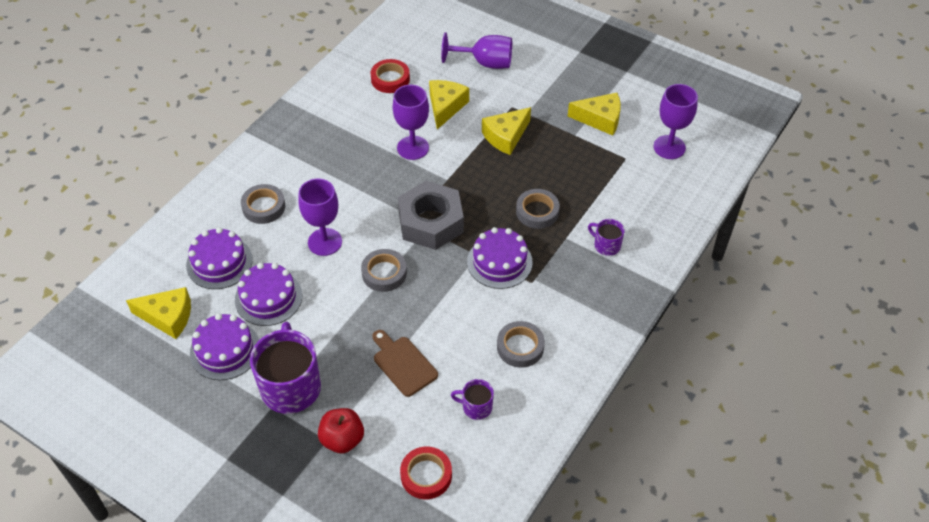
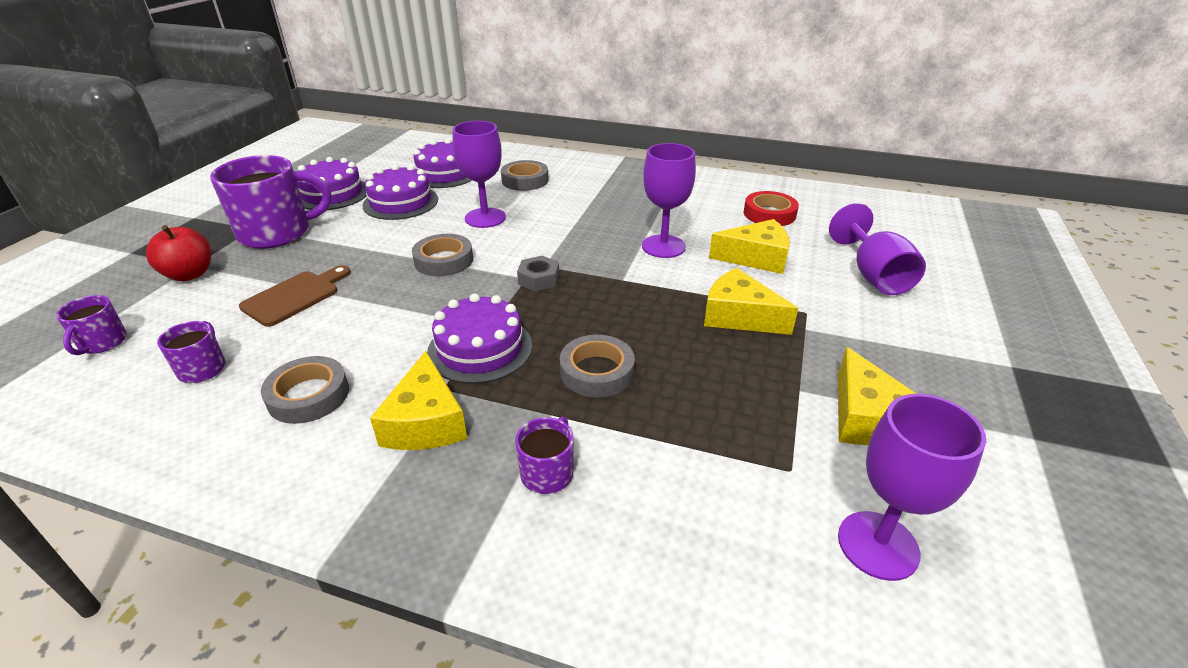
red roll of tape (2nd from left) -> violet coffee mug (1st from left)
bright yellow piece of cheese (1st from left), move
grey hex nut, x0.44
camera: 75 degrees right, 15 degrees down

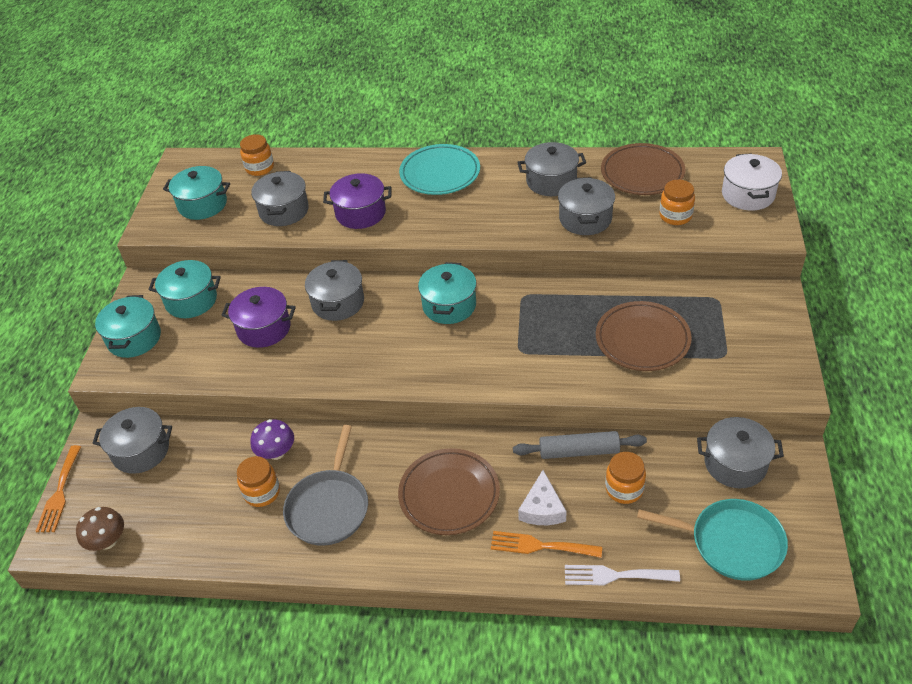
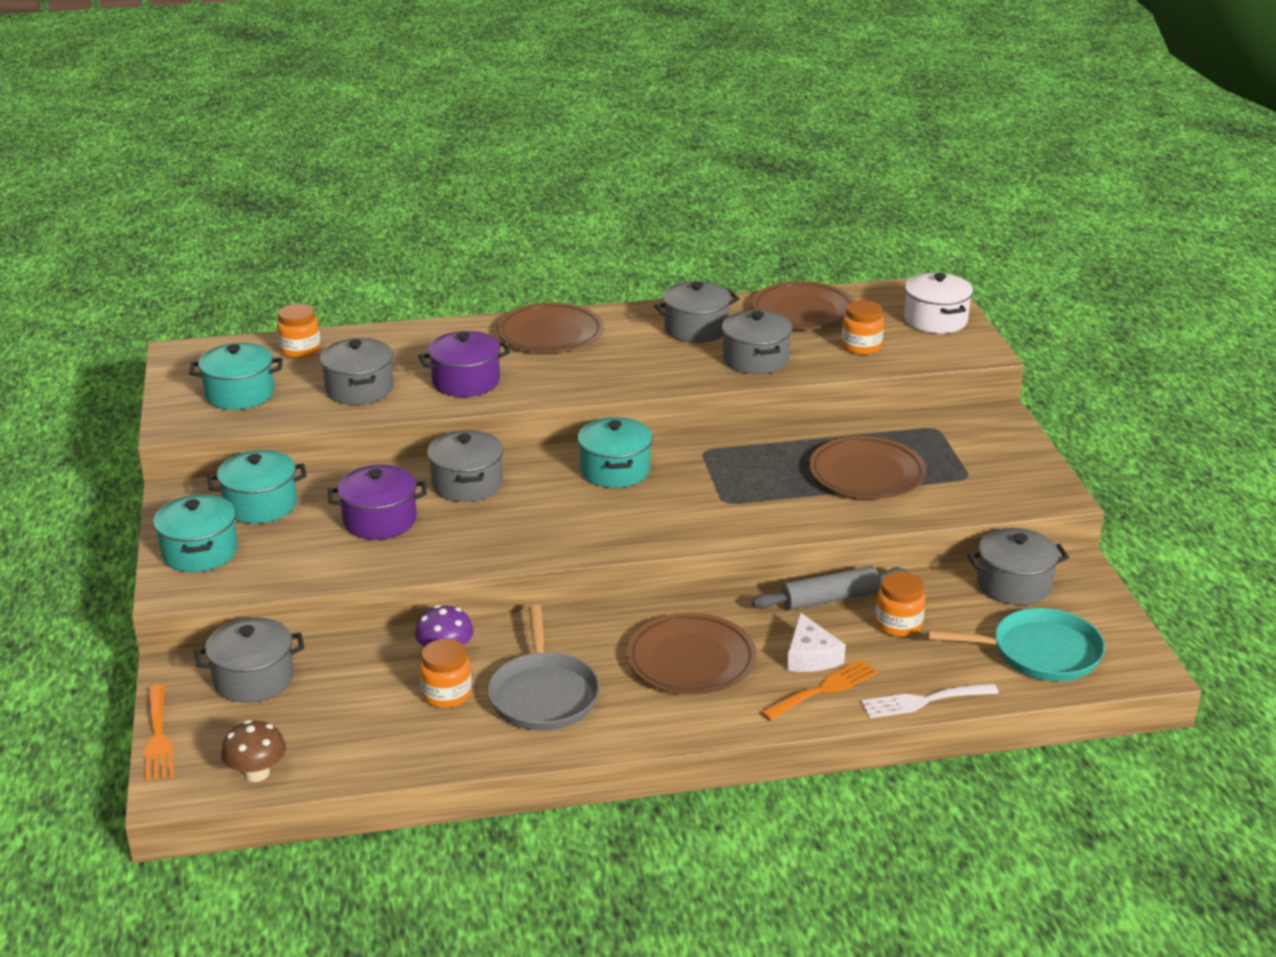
teal dinner plate -> dark brown dinner plate (1st from left)
bright orange table fork (2nd from left), 150 degrees clockwise
camera: 20 degrees left, 15 degrees down

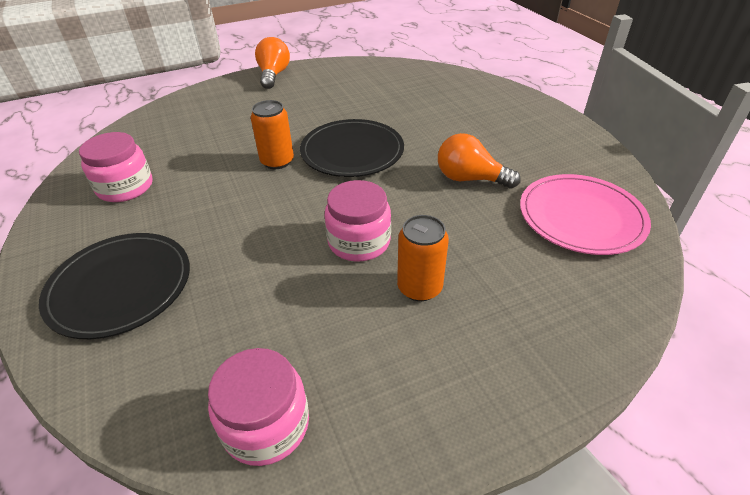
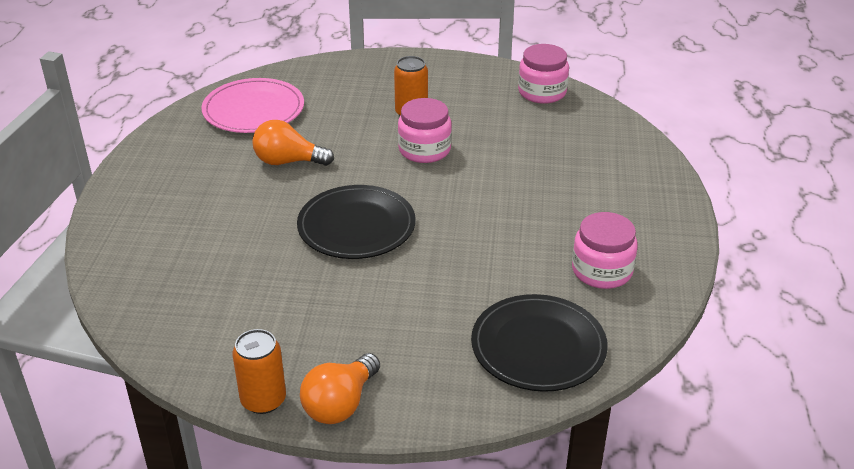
bright orange soda can (1st from left), move
bright orange light bulb (2nd from left in the first image) -> bright orange light bulb (1st from left), 135 degrees clockwise
black dinner plate (1st from left in the first image) -> black dinner plate (2nd from left), move
camera: 150 degrees left, 5 degrees down

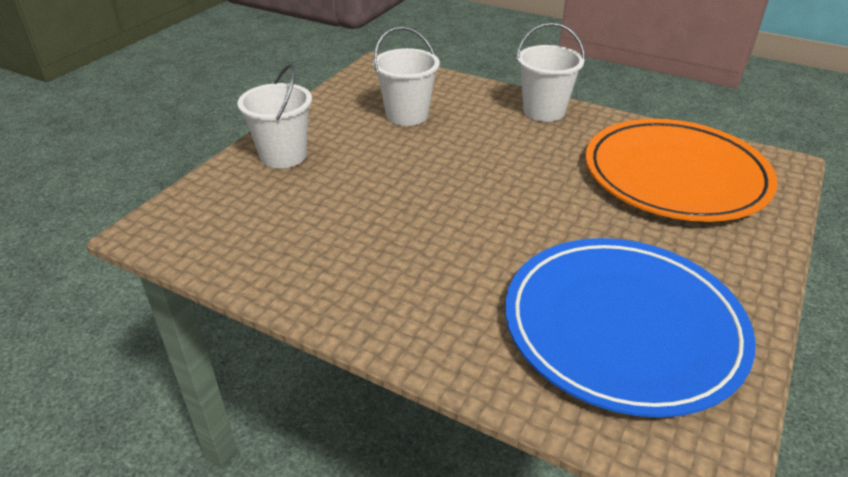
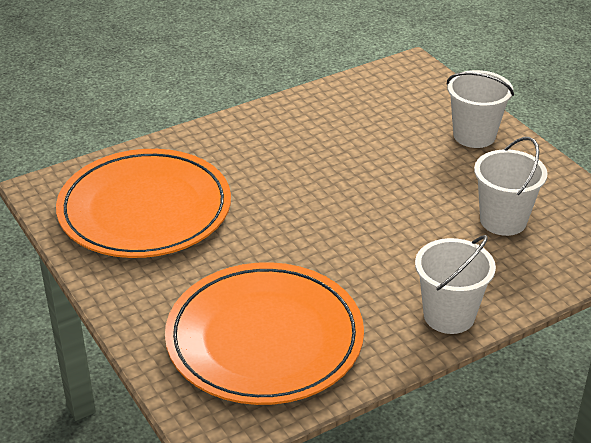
royal blue dinner plate -> bright orange dinner plate (1st from left)
camera: 120 degrees right, 0 degrees up

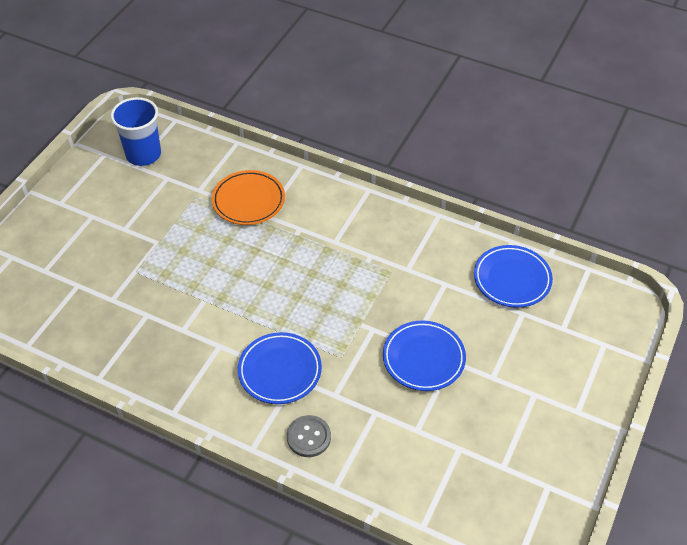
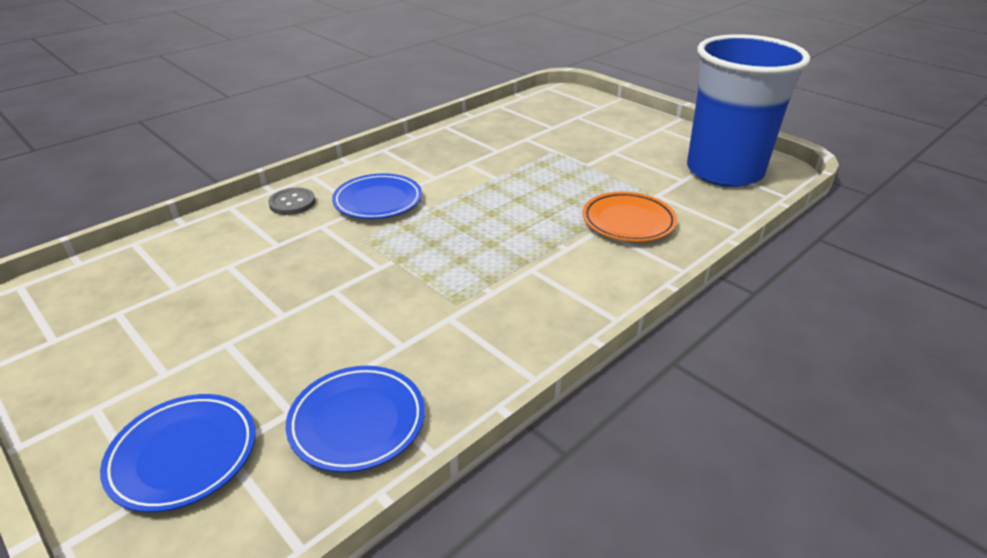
royal blue dinner plate (2nd from left in the first image) -> royal blue dinner plate (1st from left), move
royal blue beaker, x1.82
camera: 110 degrees right, 15 degrees down

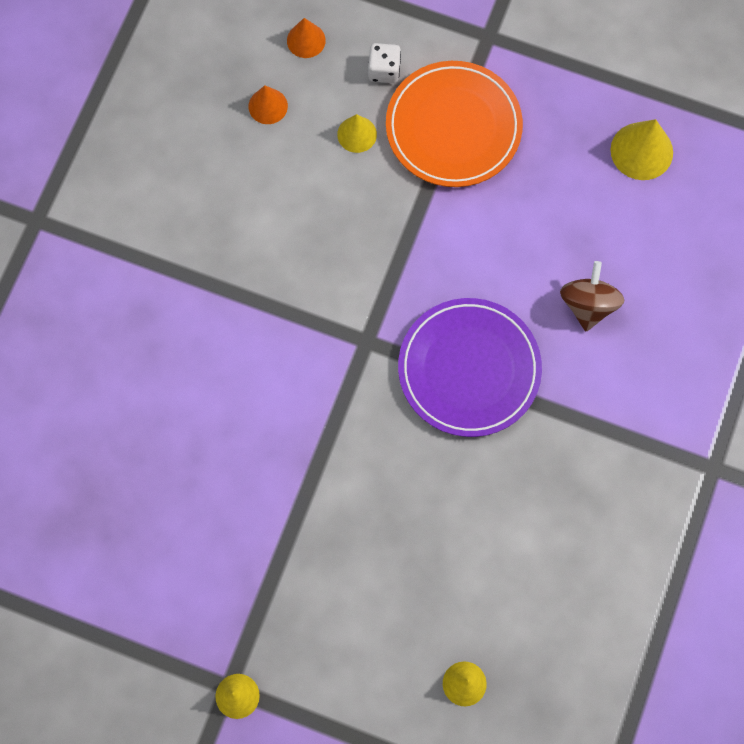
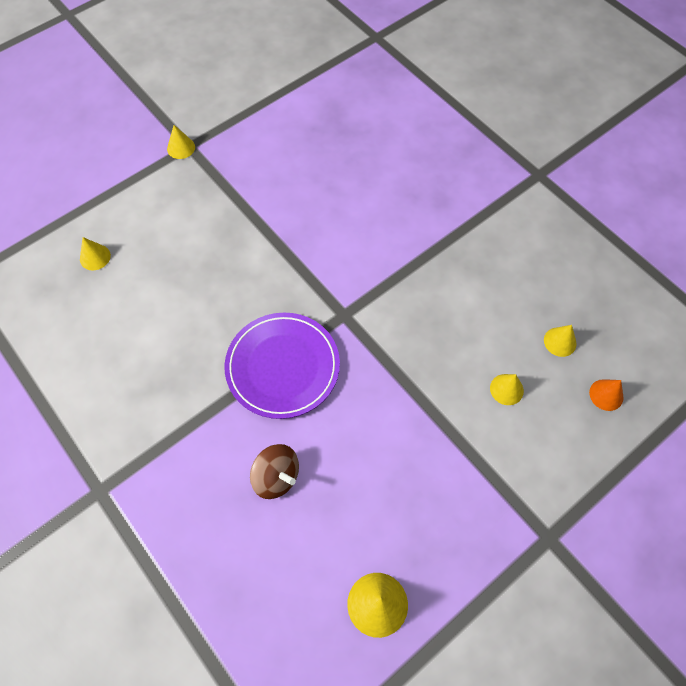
bright orange cone shape (1st from left) -> bright yellow cone shape (5th from left)
snow-white dice -> none
bright orange dinner plate -> none
camera: 120 degrees right, 10 degrees down

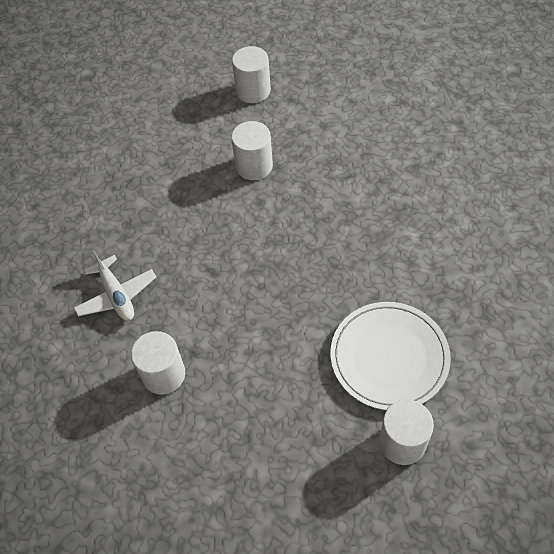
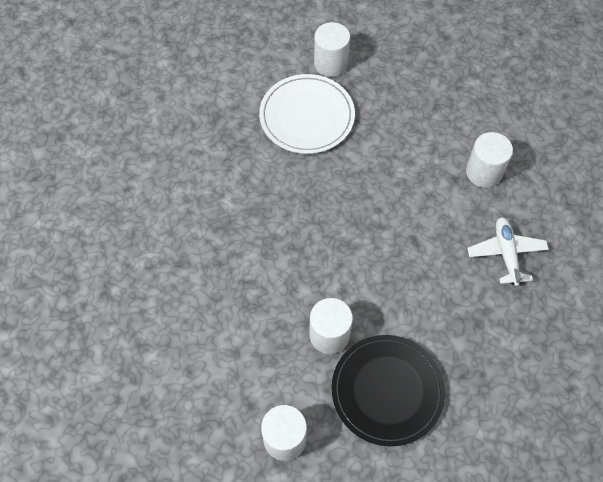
none -> black dinner plate
camera: 160 degrees left, 5 degrees up

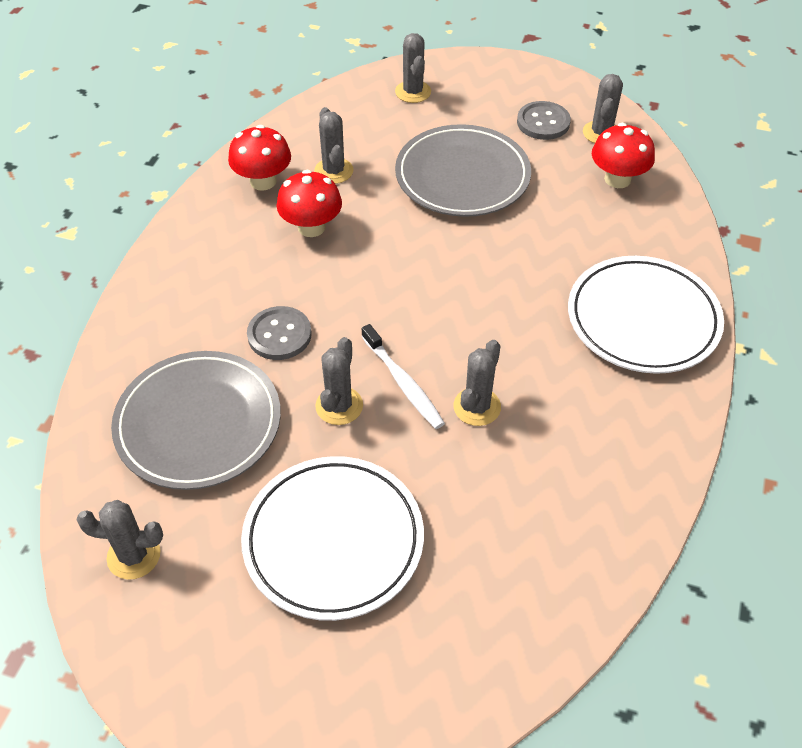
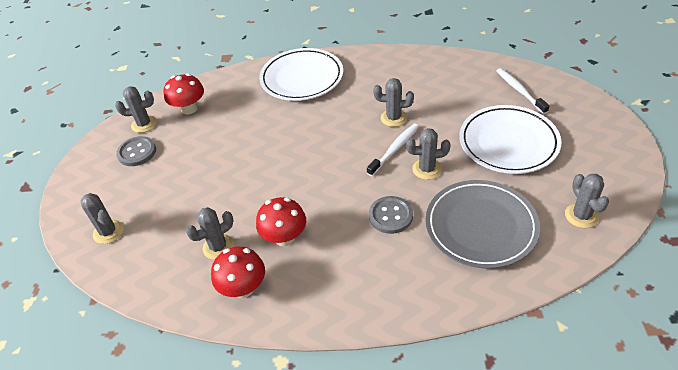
grey prickly plant (4th from left in the first image) -> grey prickly plant (1st from left), 75 degrees clockwise
none -> snow-white dental brush (2nd from left)
grey dinner plate (2nd from left) -> none
camera: 105 degrees left, 5 degrees down

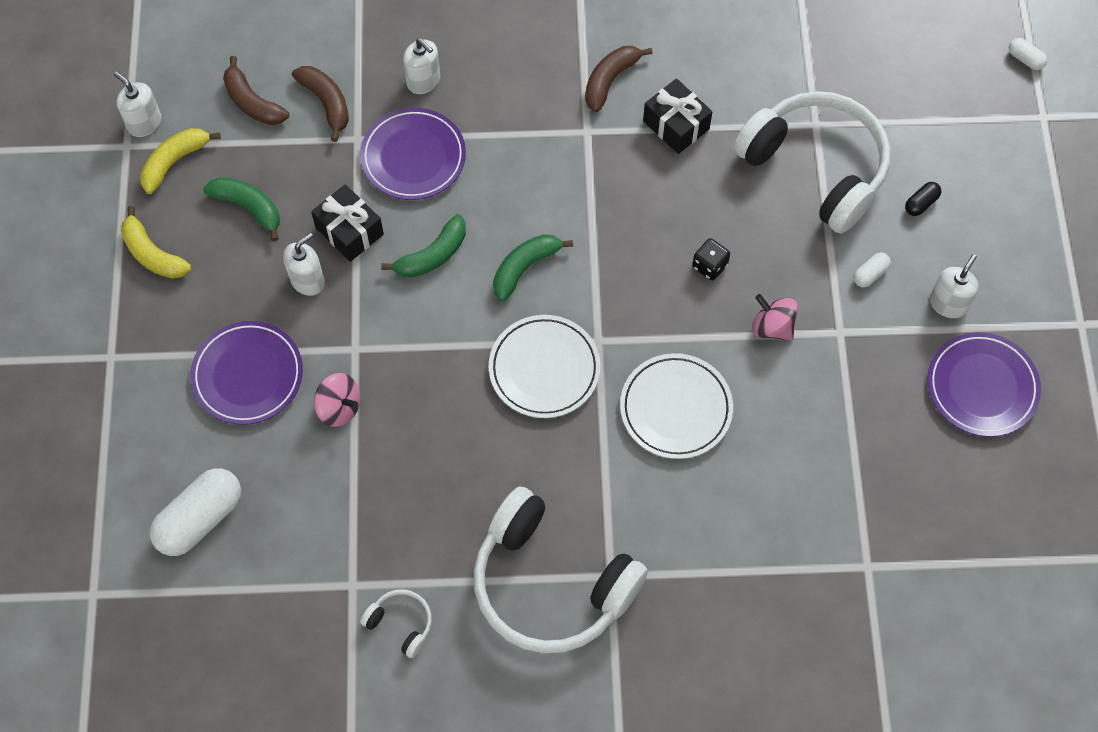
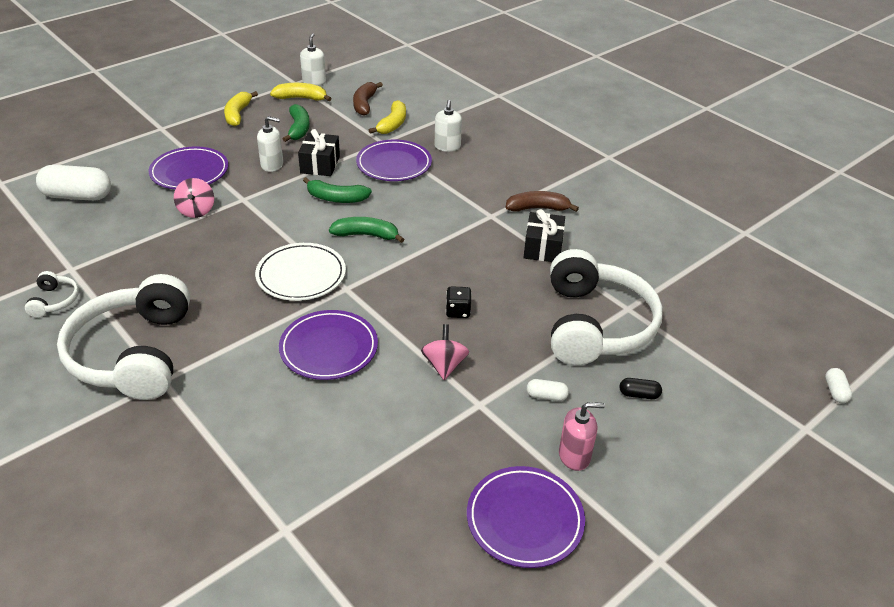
snow-white dinner plate (2nd from left) -> violet dinner plate (2nd from left)
dark brown banana fruit (2nd from left) -> bright yellow banana fruit (3rd from left)
snow-white soap pump (4th from left) -> rosy soap pump
camera: 50 degrees right, 25 degrees down

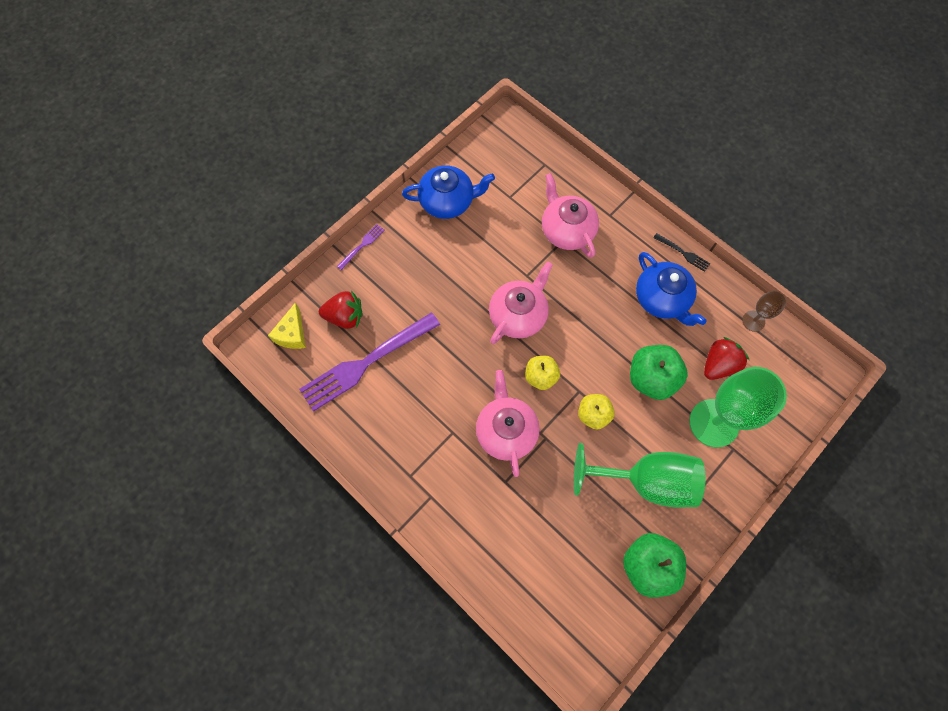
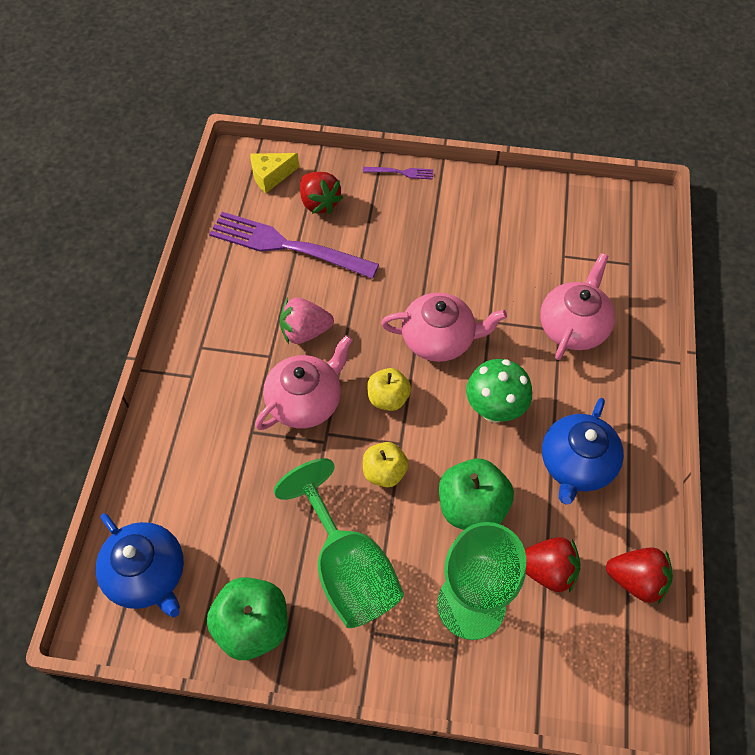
royal blue tea pot (1st from left), move
none -> rosy strawberry
none -> emerald fungus
dark brown wine glass -> red strawberry (3rd from left)
black table fork -> none
camera: 55 degrees right, 10 degrees down

